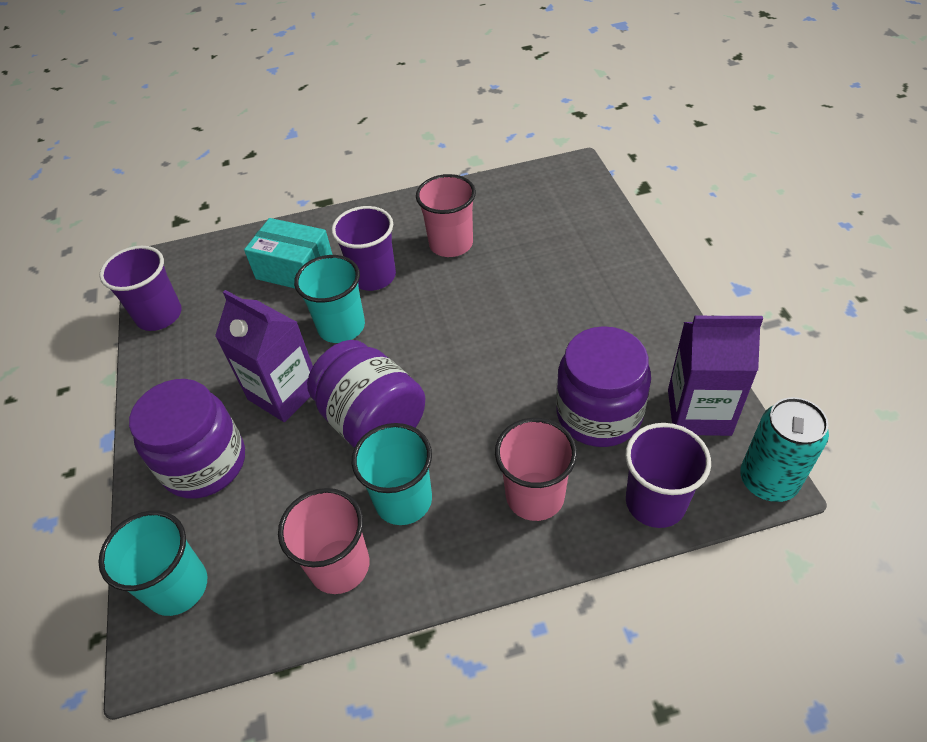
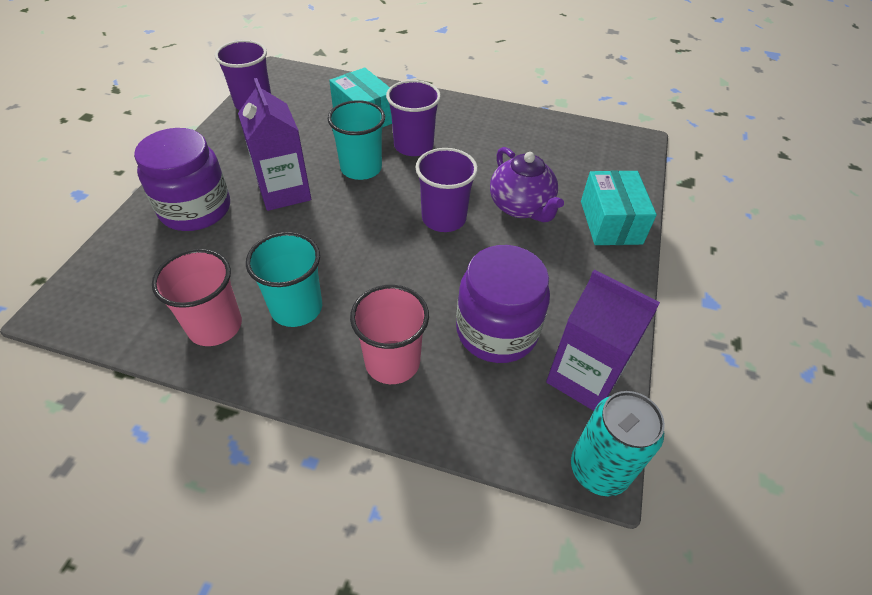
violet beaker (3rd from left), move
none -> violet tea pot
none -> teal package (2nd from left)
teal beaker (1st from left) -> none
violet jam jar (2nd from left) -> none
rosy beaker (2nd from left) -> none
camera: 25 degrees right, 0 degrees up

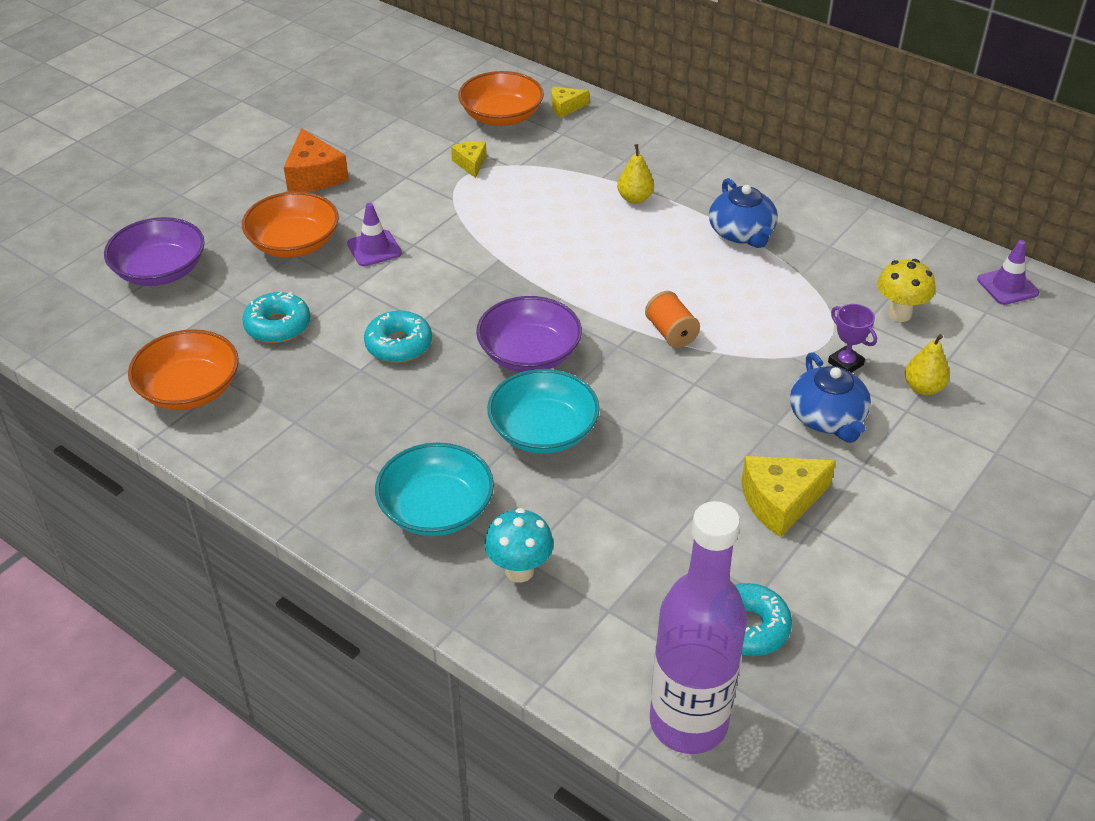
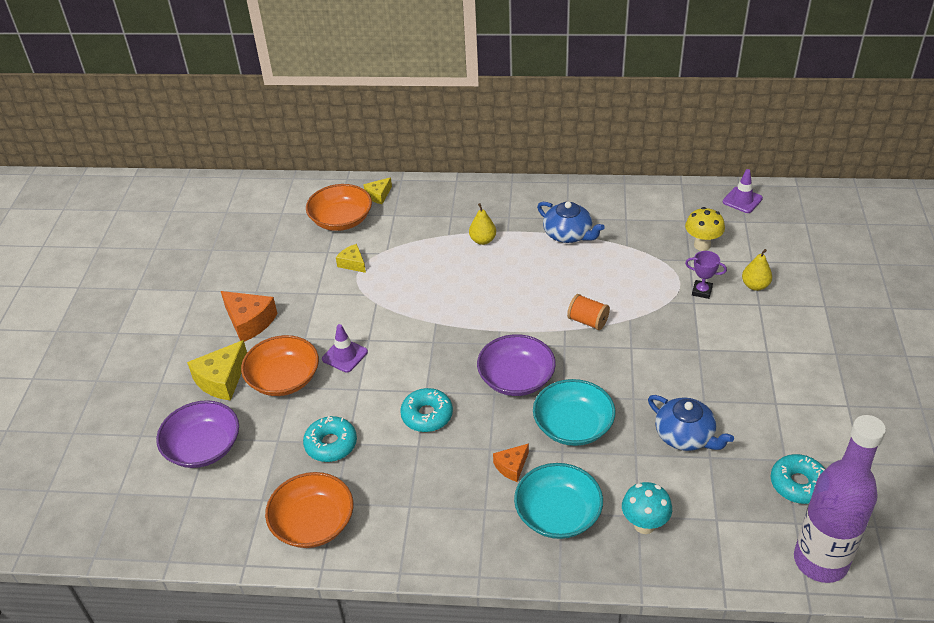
bright yellow piece of cheese (3rd from left in the first image) -> bright yellow piece of cheese (1st from left), move
none -> bright orange piece of cheese (2nd from left)
royal blue tea pot (2nd from left), move
camera: 30 degrees left, 0 degrees up

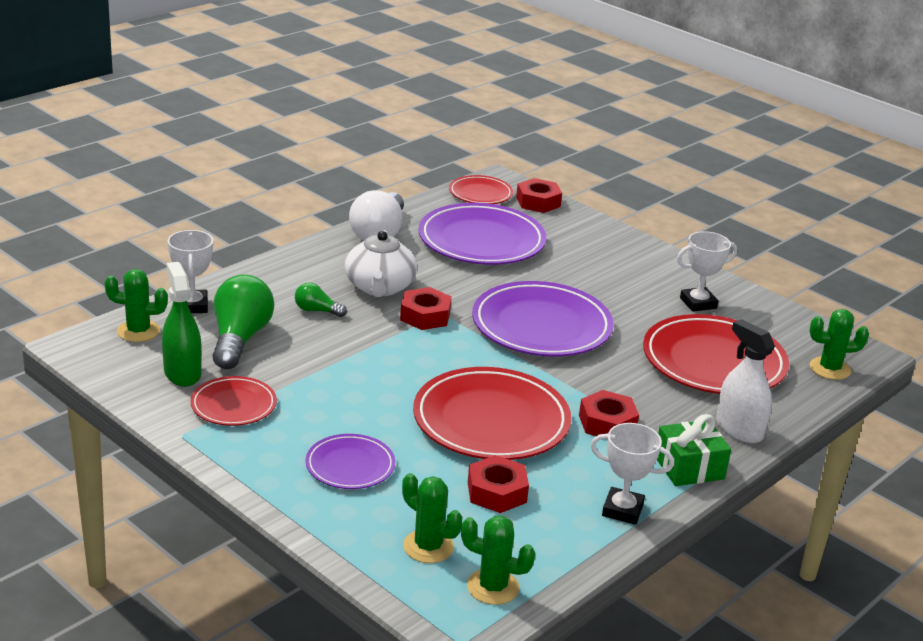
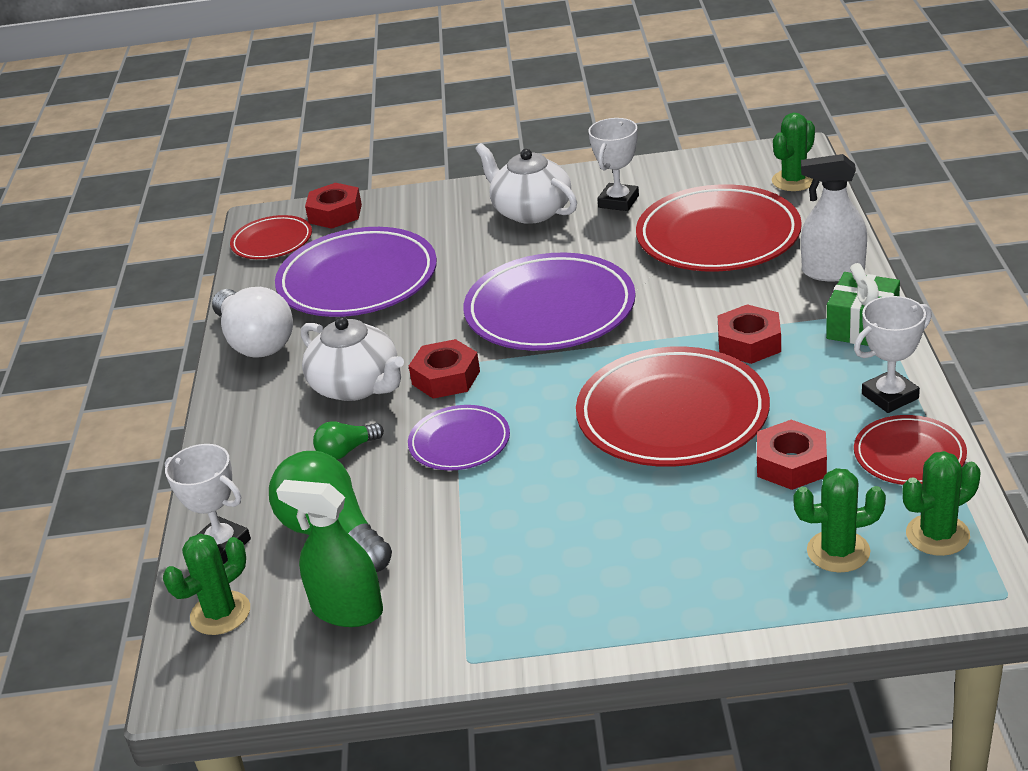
violet dinner plate (1st from left in the first image) -> violet dinner plate (2nd from left), move
none -> snow-white tea pot (2nd from left)
red dinner plate (1st from left in the first image) -> red dinner plate (4th from left), move
camera: 40 degrees left, 5 degrees up

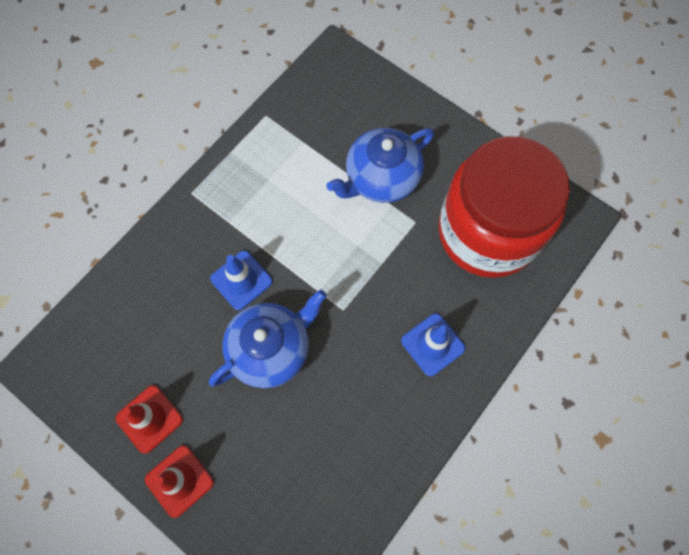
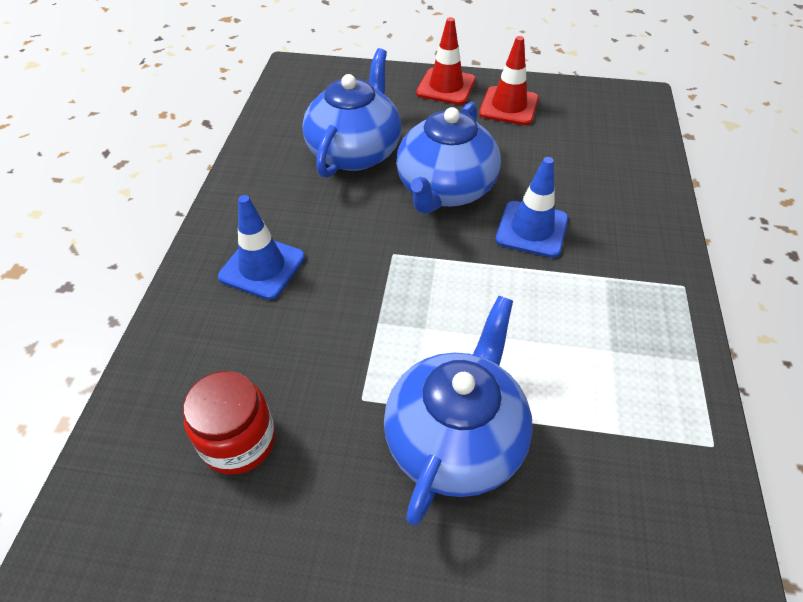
red jam jar, x0.41
none -> royal blue tea pot (1st from left)
camera: 150 degrees right, 20 degrees down

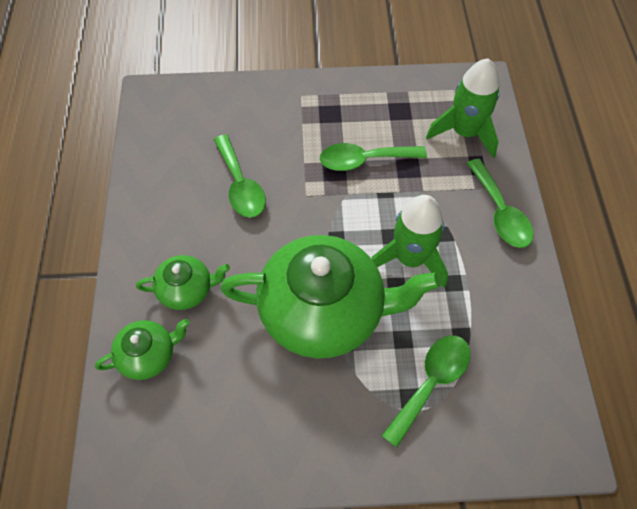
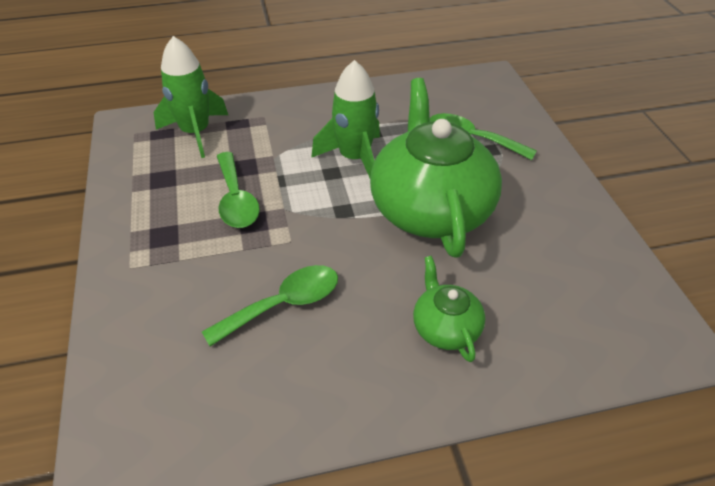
emerald tea pot (1st from left) -> none
emerald teaspoon (4th from left) -> none
camera: 100 degrees left, 15 degrees down

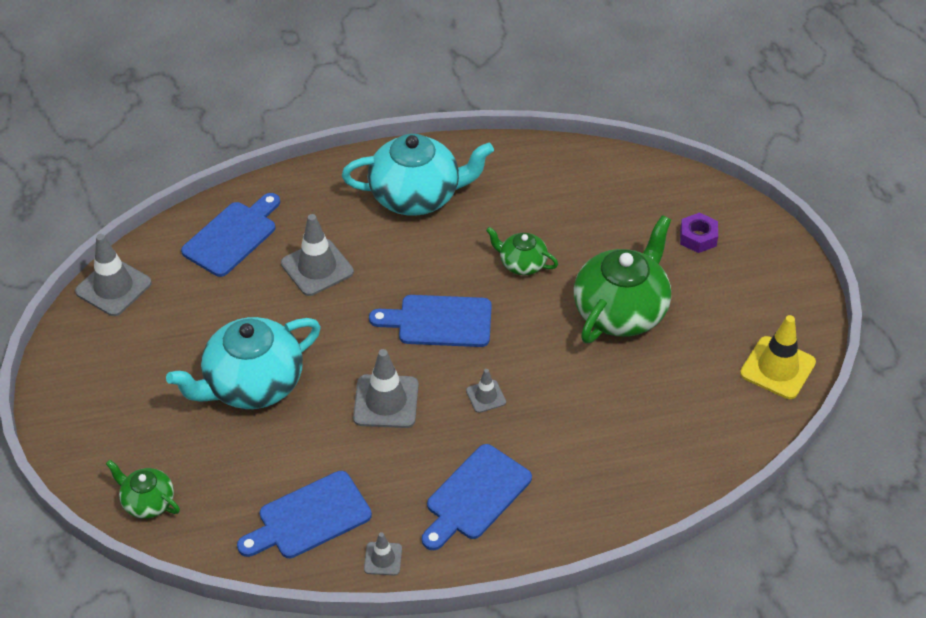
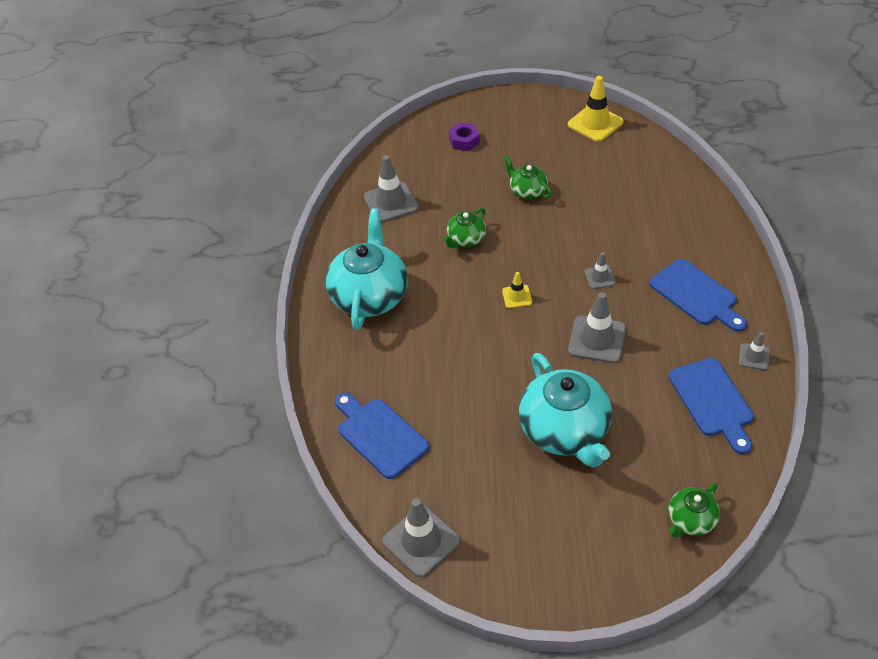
grey road cone (2nd from left in the first image) -> grey road cone (1st from left), move
royal blue cutting board (3rd from left) -> bright yellow road cone (1st from left)
emerald tea pot (3rd from left in the first image) -> emerald tea pot (2nd from left), x0.51
camera: 75 degrees left, 0 degrees up

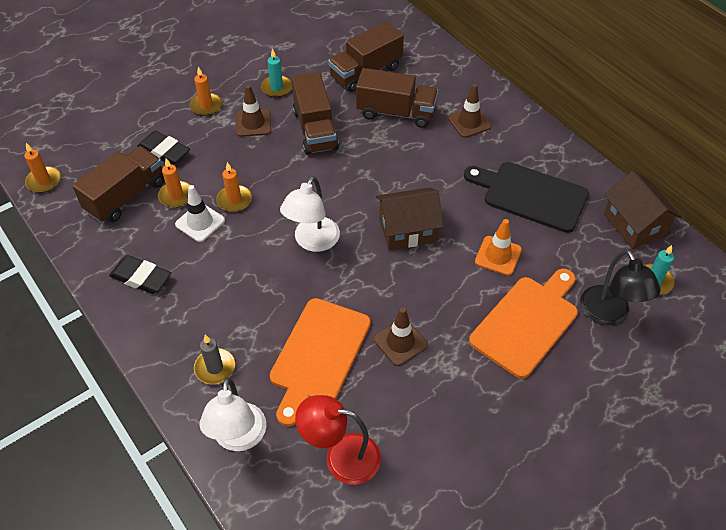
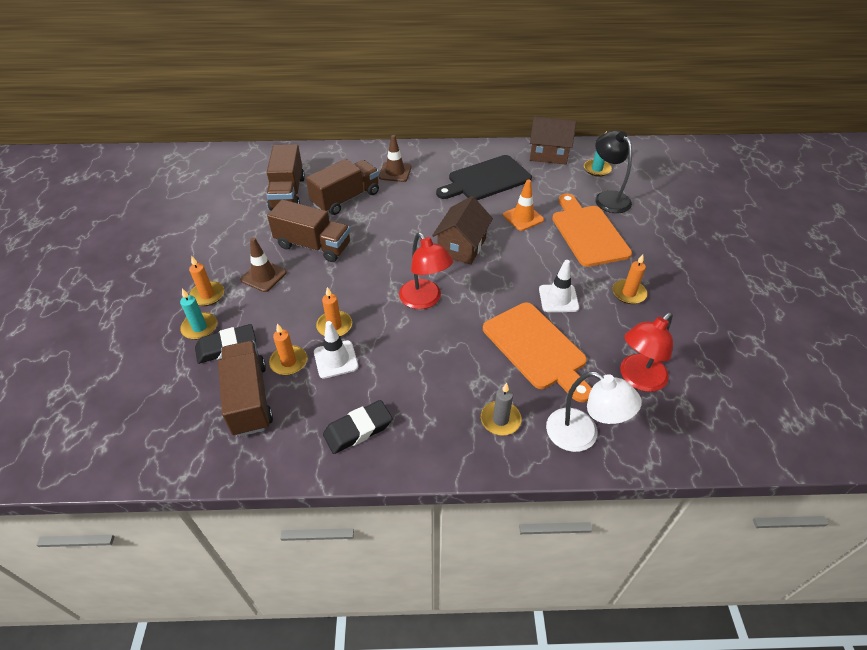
teal pillar candle (1st from left), move
snow-white lamp (2nd from left) -> red lamp (1st from left)
dark brown road cone (2nd from left) -> snow-white road cone (2nd from left)
black lamp, 135 degrees counterclockwise
bright orange pillar candle (1st from left in the first image) -> bright orange pillar candle (4th from left), move
camera: 55 degrees left, 5 degrees down

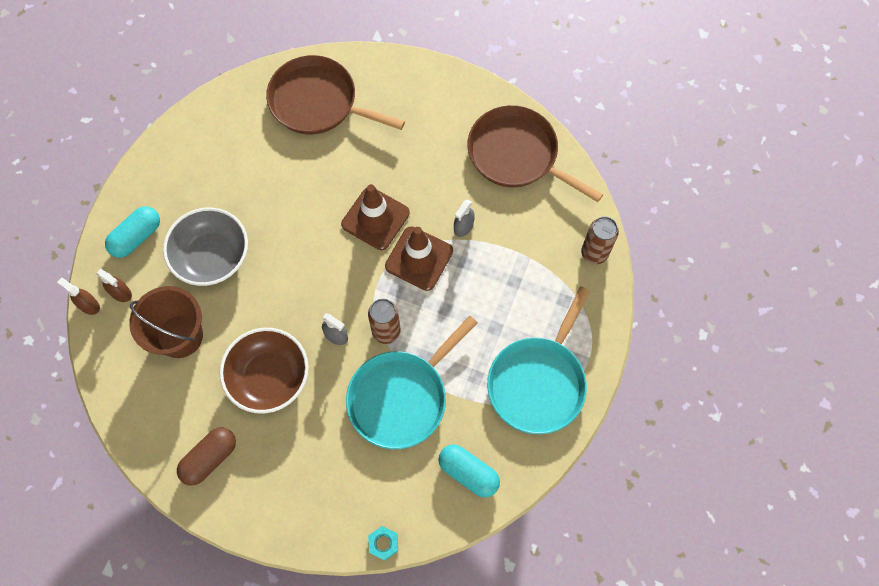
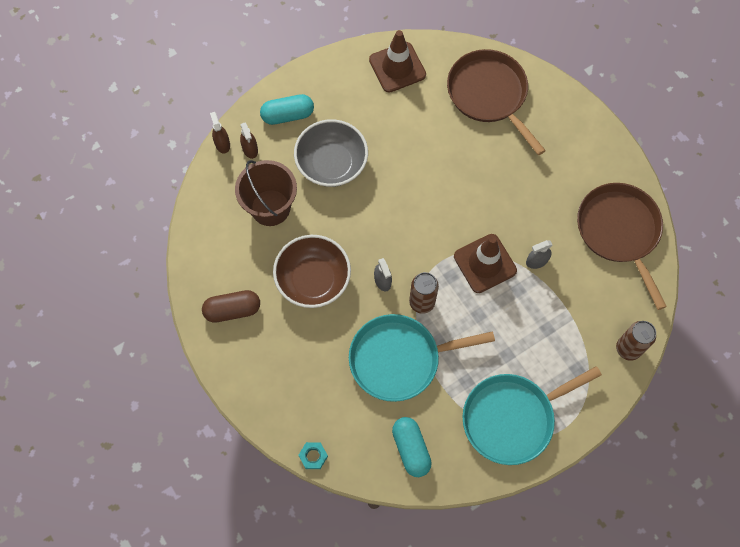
dark brown road cone (1st from left), move
camera: 35 degrees right, 0 degrees up

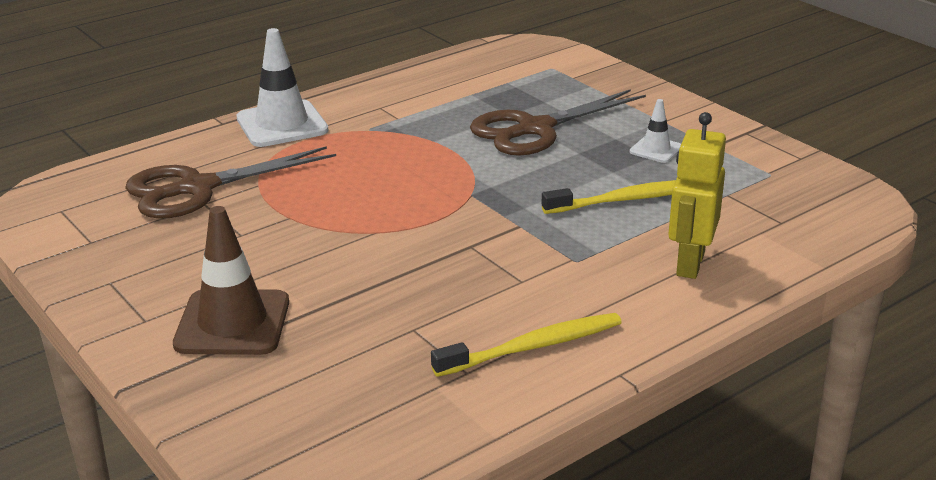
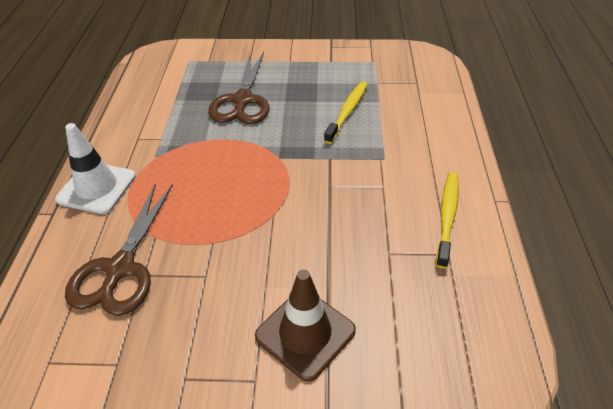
snow-white road cone (2nd from left) -> none
bright yellow robot -> none
camera: 50 degrees left, 15 degrees up

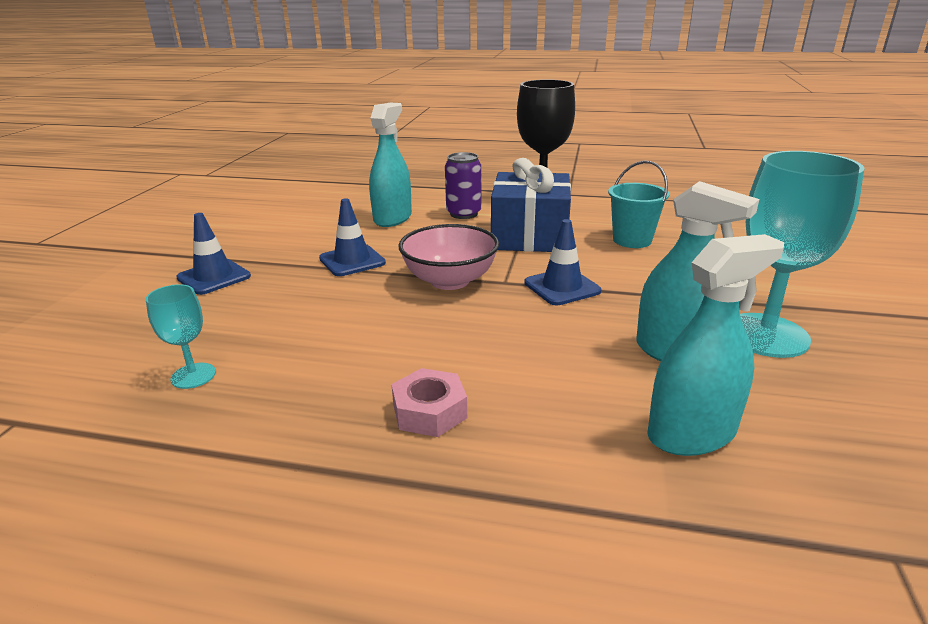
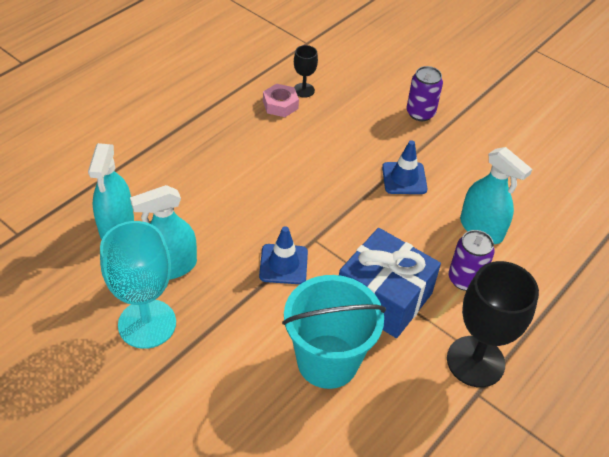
rosy hex nut, move
teal pail, x1.64
teal wine glass (1st from left) -> black wine glass (1st from left)
royal blue road cone (1st from left) -> violet soda can (1st from left)
rosy serving bowl -> none
camera: 115 degrees right, 20 degrees up

